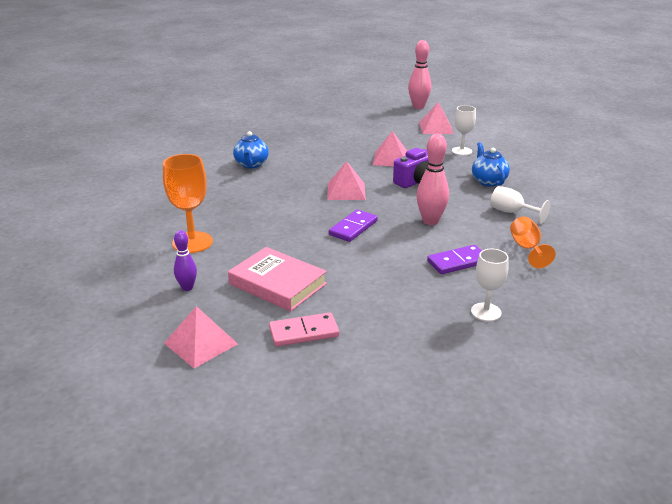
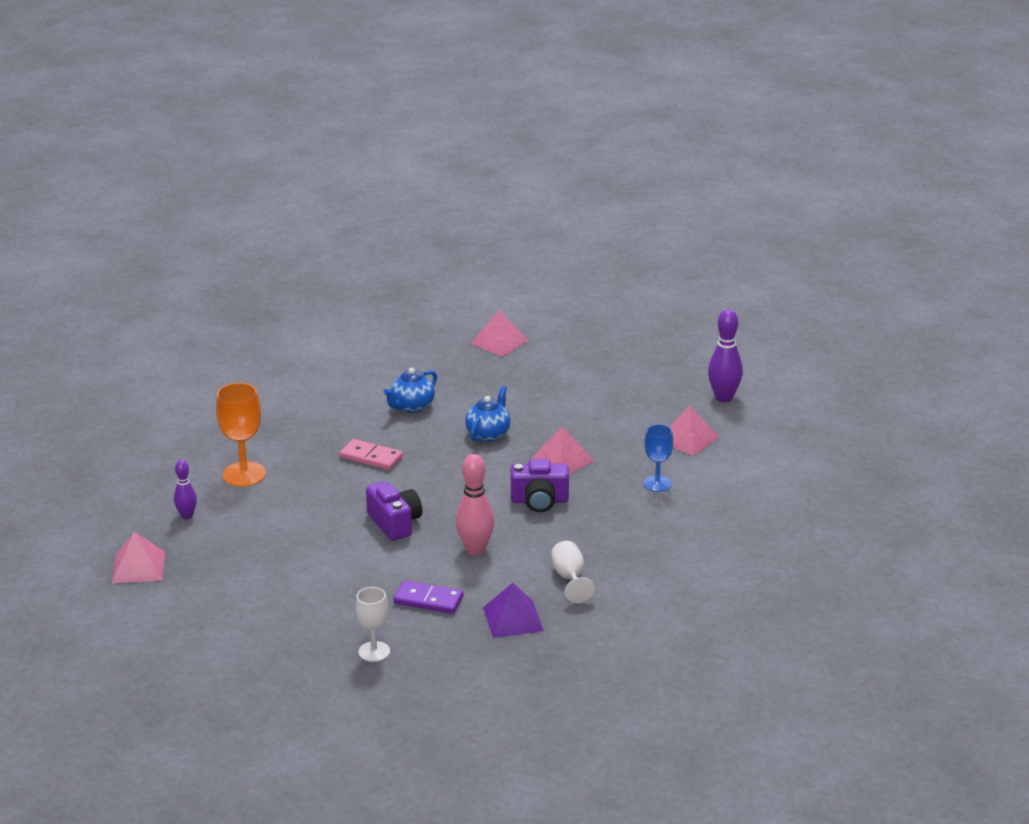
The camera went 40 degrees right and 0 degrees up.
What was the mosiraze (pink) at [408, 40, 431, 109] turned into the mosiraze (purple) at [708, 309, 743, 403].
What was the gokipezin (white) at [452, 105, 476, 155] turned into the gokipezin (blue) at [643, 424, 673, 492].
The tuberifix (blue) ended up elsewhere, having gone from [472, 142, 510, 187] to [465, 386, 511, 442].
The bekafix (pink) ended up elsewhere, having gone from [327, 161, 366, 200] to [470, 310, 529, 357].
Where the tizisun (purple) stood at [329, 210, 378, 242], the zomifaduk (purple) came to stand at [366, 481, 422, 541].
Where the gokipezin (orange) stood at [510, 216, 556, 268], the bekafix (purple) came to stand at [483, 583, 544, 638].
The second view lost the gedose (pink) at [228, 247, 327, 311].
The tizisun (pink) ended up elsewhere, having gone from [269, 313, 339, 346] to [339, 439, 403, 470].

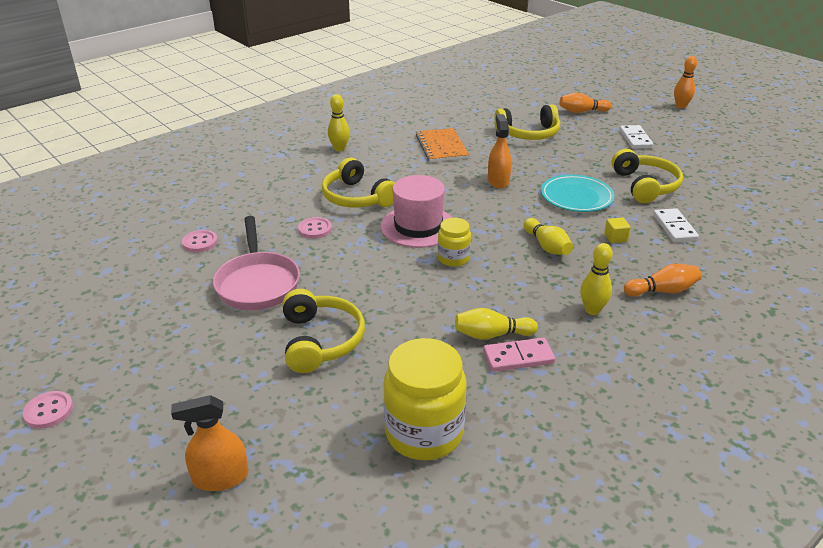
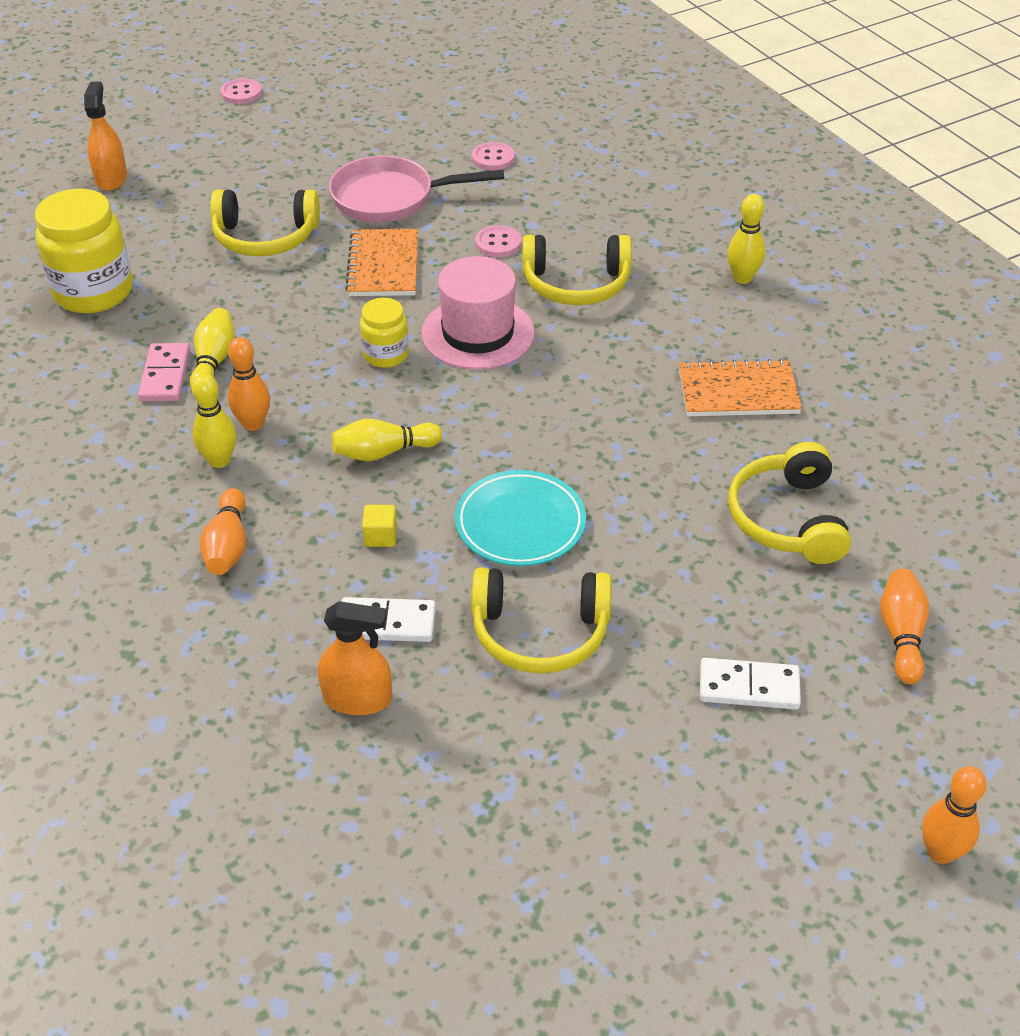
The camera went 100 degrees right and 10 degrees up.
The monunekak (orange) ended up elsewhere, having gone from [488, 114, 512, 188] to [318, 601, 392, 715].
The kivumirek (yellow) at [322, 158, 394, 208] ended up facing another way, 150 degrees counterclockwise from before.
The second view gained the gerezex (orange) at [345, 229, 418, 296].
The second view gained the mosiraze (orange) at [228, 337, 270, 431].

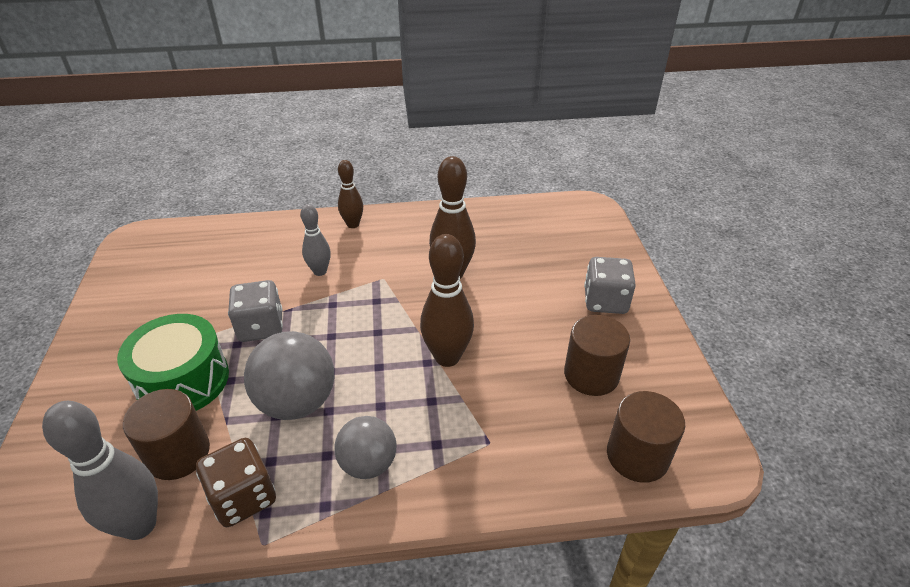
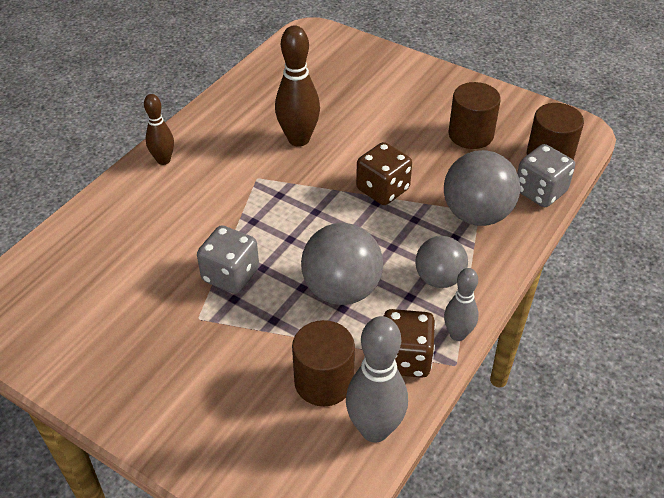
The camera went 50 degrees left and 5 degrees up.
The mosiraze (grey) ended up elsewhere, having gone from [301, 204, 331, 276] to [444, 268, 478, 341].
Where the mosiraze (brown) stood at [420, 234, 474, 367], the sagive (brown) came to stand at [356, 142, 412, 205].
The sagive (grey) ended up elsewhere, having gone from [584, 257, 636, 314] to [517, 144, 575, 207].
The second view lost the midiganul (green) at [117, 314, 229, 411].
The second view gained the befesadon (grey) at [444, 150, 520, 226].

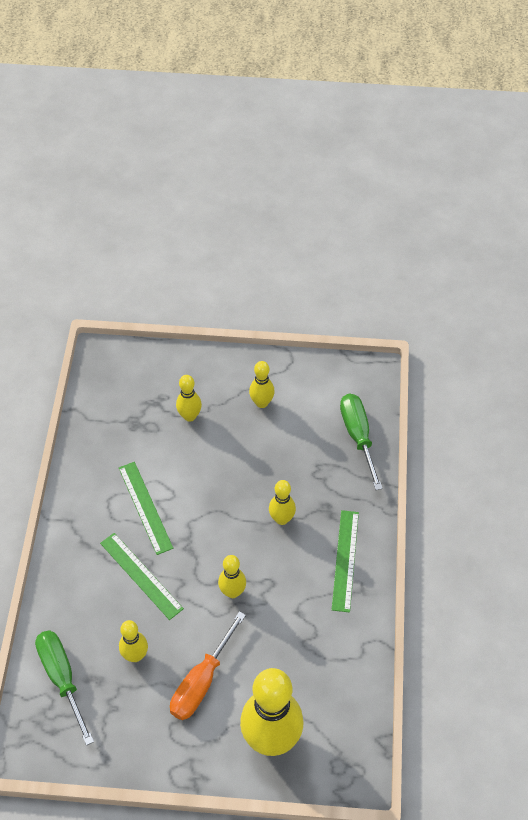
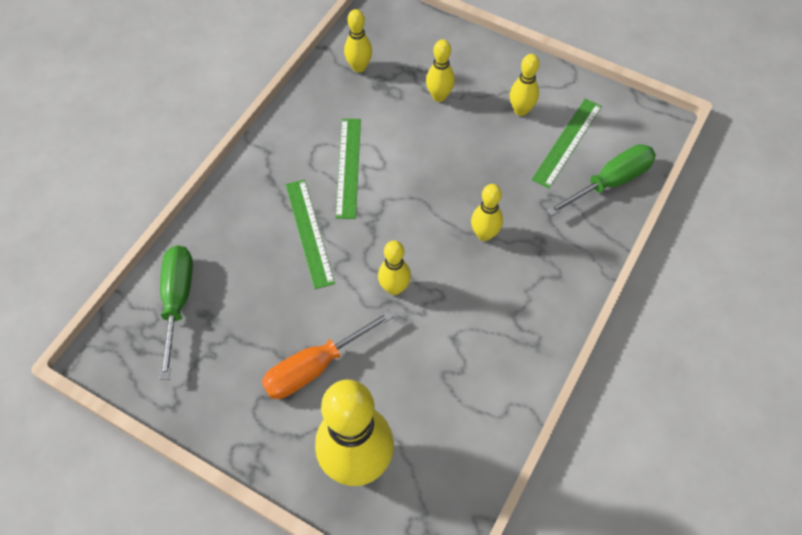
The camera went 25 degrees right and 5 degrees up.
The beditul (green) at [340, 394, 383, 490] ended up facing another way, 45 degrees clockwise from before.
The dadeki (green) ended up elsewhere, having gone from [332, 510, 359, 612] to [532, 99, 602, 188].
The mosiraze (yellow) ended up elsewhere, having gone from [119, 620, 148, 662] to [344, 9, 372, 73].

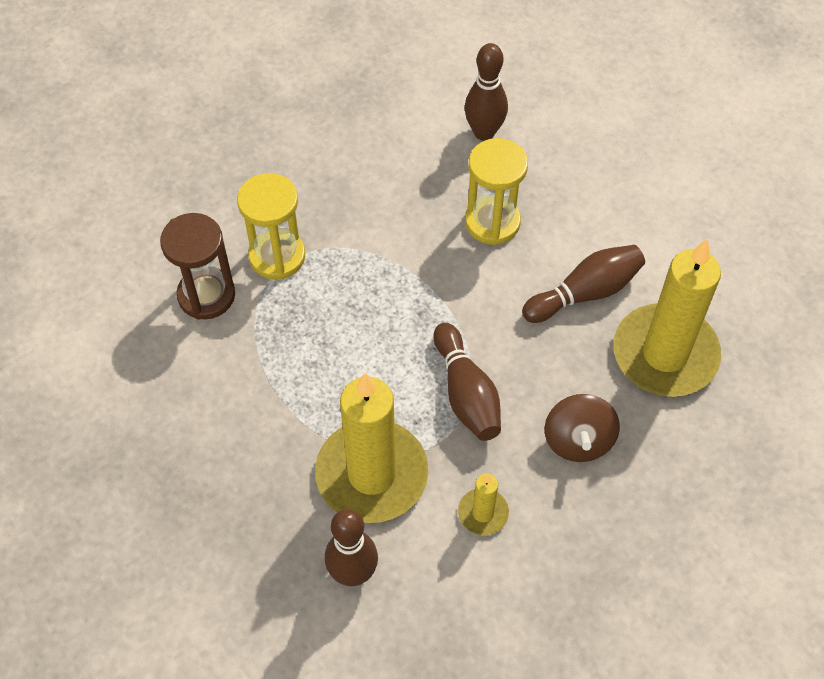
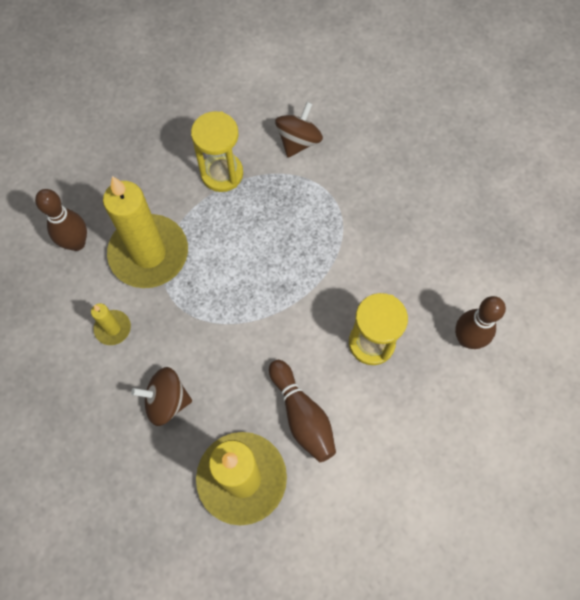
The camera went 90 degrees right and 10 degrees up.
The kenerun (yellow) ended up elsewhere, having gone from [237, 173, 305, 280] to [191, 111, 243, 192].
Where the kenerun (brown) stood at [160, 213, 235, 320], the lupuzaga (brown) came to stand at [275, 102, 323, 158].
The second view lost the mosiraze (brown) at [433, 323, 501, 441].

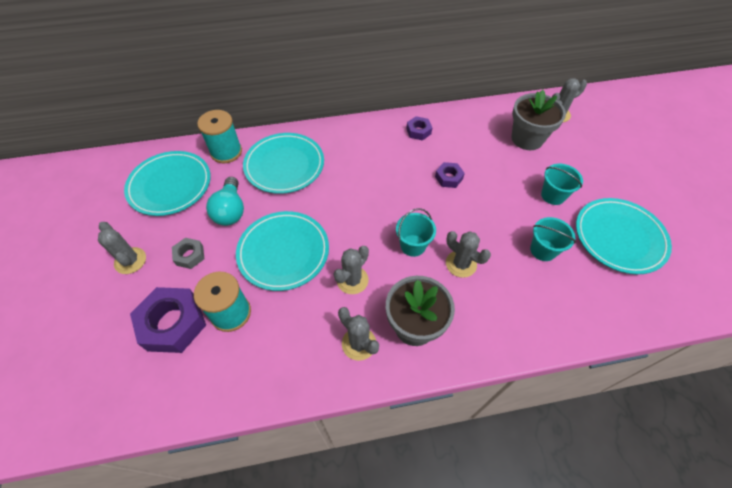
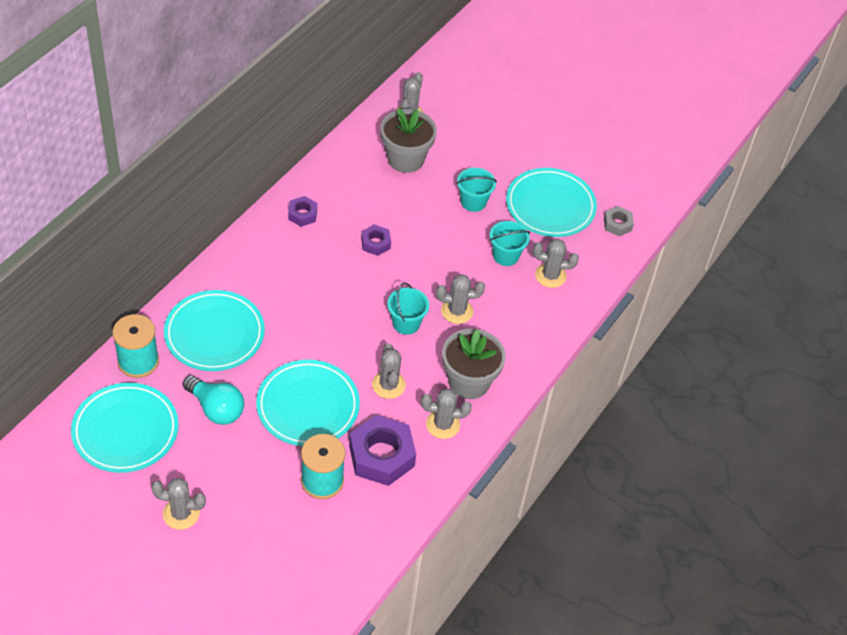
The camera went 50 degrees left and 5 degrees down.
The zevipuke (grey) ended up elsewhere, having gone from [172, 238, 204, 269] to [604, 206, 634, 236].
The zevipuke (purple) ended up elsewhere, having gone from [130, 287, 206, 353] to [349, 415, 416, 486].
The second view gained the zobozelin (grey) at [533, 239, 579, 288].

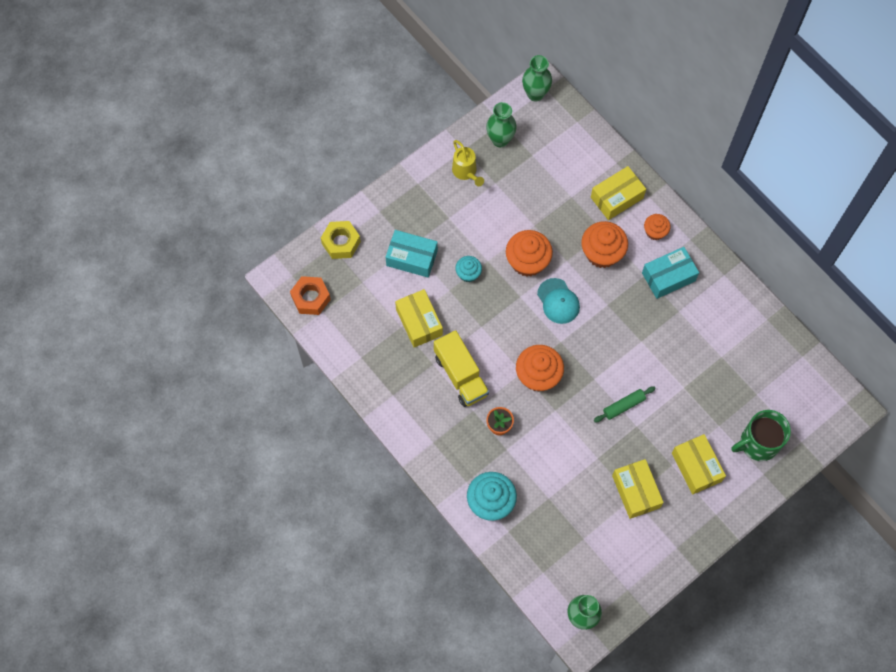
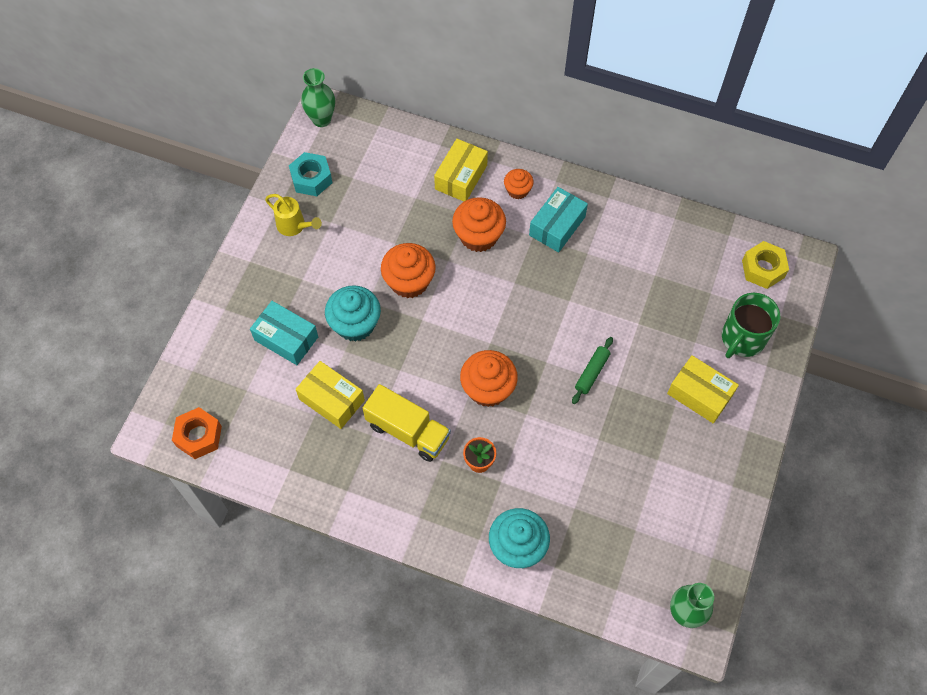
The camera went 30 degrees left and 5 degrees down.
Where the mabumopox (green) stood at [486, 102, 517, 147], the zevipuke (turquoise) came to stand at [289, 152, 332, 196].
The zevipuke (yellow) ended up elsewhere, having gone from [321, 221, 361, 259] to [742, 241, 789, 289].
The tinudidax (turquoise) at [386, 230, 438, 278] ended up facing another way, 45 degrees clockwise from before.
The size of the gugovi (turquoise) at [455, 256, 482, 282] changed by a factor of 1.75.
The second view lost the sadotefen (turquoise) at [537, 278, 580, 324].
The second view lost the tinudidax (yellow) at [612, 459, 664, 519].

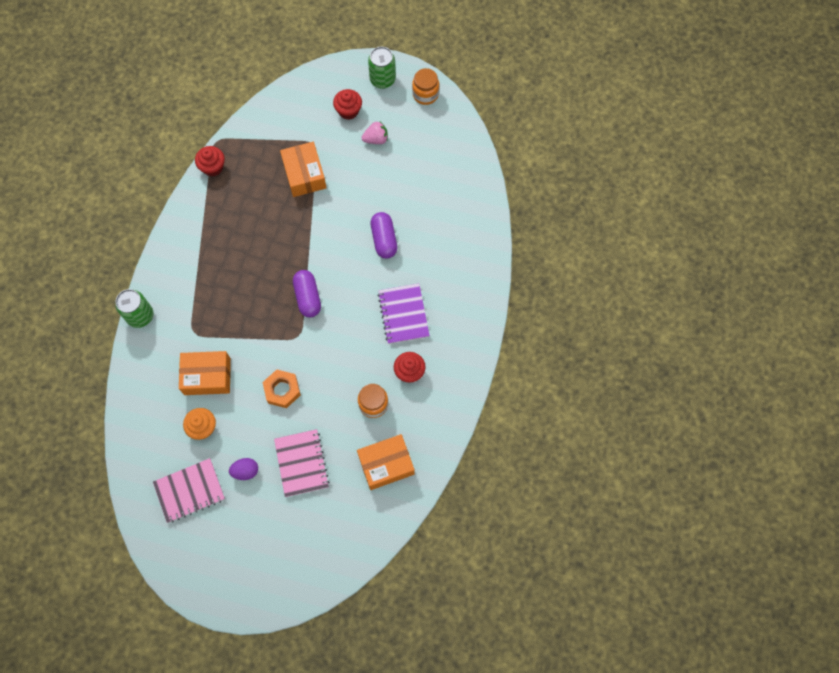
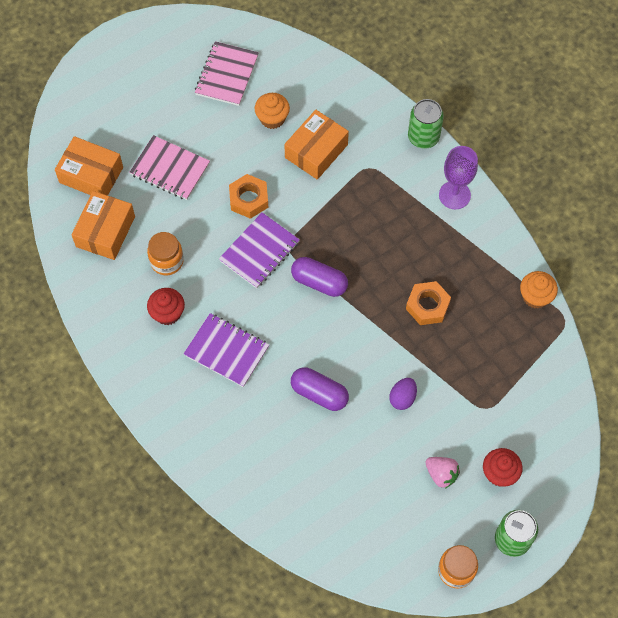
The camera went 130 degrees right and 5 degrees down.
The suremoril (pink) at [361, 122, 388, 144] ended up facing another way, 75 degrees counterclockwise from before.
The tinudidax (orange) ended up elsewhere, having gone from [280, 142, 327, 197] to [55, 136, 123, 196].
What was the gugovi (red) at [195, 146, 225, 177] turned into the gugovi (orange) at [520, 271, 558, 308].
The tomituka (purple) ended up elsewhere, having gone from [229, 458, 258, 480] to [389, 378, 417, 410].
The second view gained the gokipezin (purple) at [439, 146, 478, 209].
The second view gained the gerezex (purple) at [219, 212, 300, 288].
The second view gained the zevipuke (orange) at [406, 281, 451, 325].

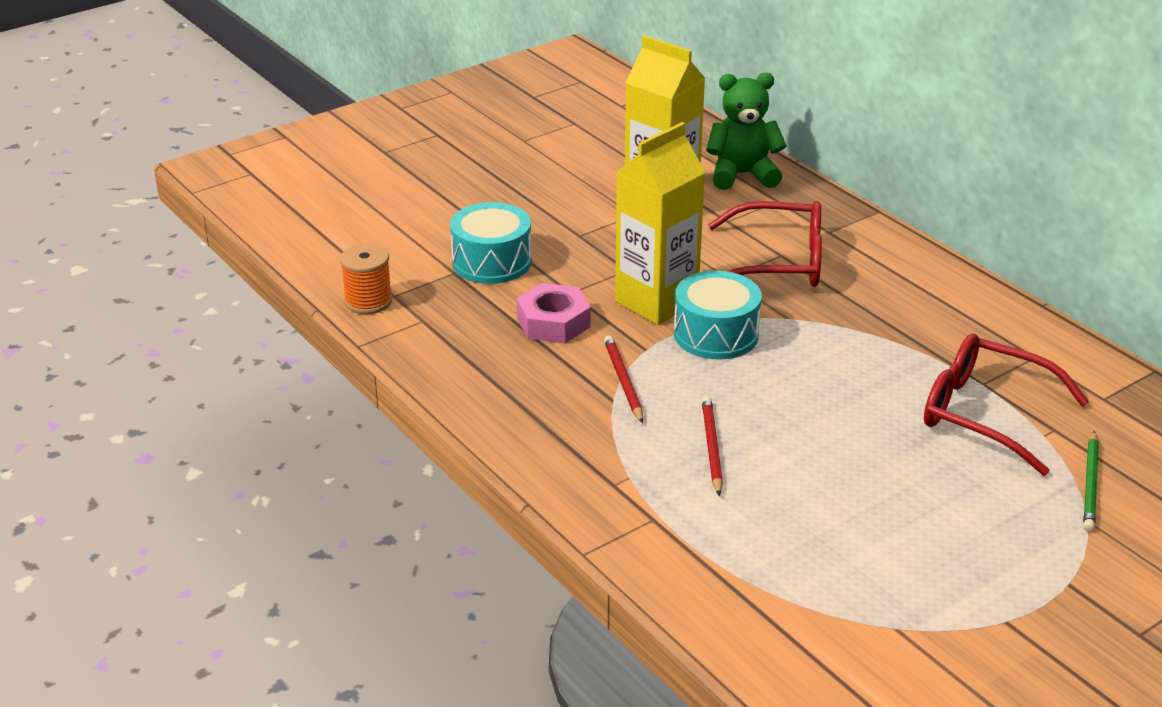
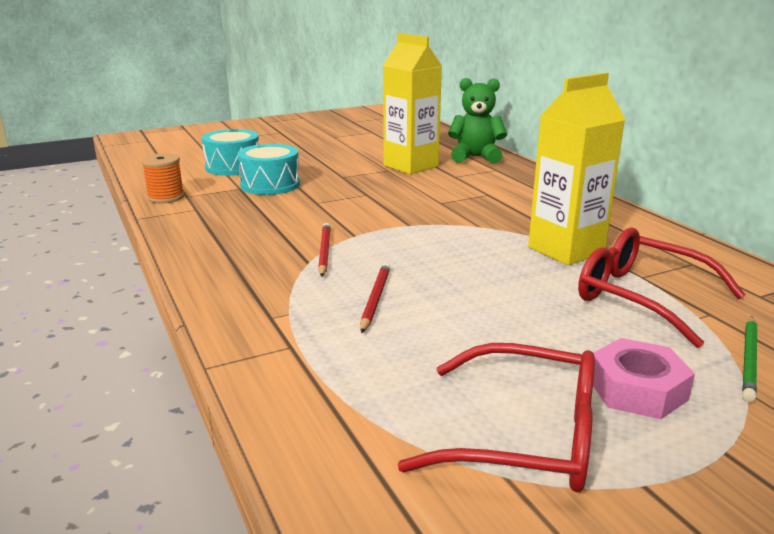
The camera went 10 degrees right and 10 degrees down.
The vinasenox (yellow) ended up elsewhere, having gone from [615, 122, 705, 325] to [528, 73, 626, 265].
The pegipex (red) ended up elsewhere, having gone from [708, 201, 822, 287] to [397, 343, 595, 492].
The midiganul (turquoise) ended up elsewhere, having gone from [674, 271, 762, 360] to [202, 129, 259, 176].
The zevipuke (pink) ended up elsewhere, having gone from [517, 283, 591, 343] to [593, 338, 695, 419].

